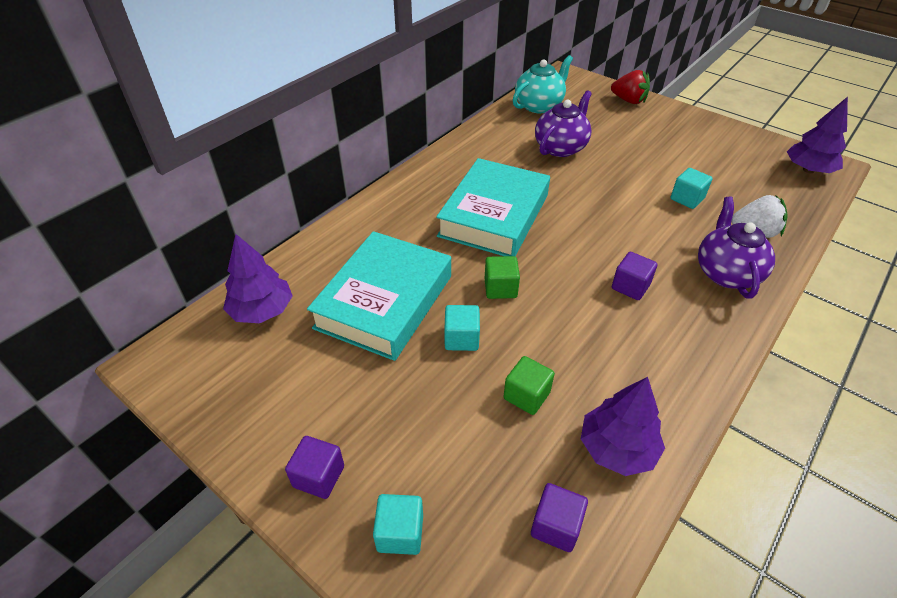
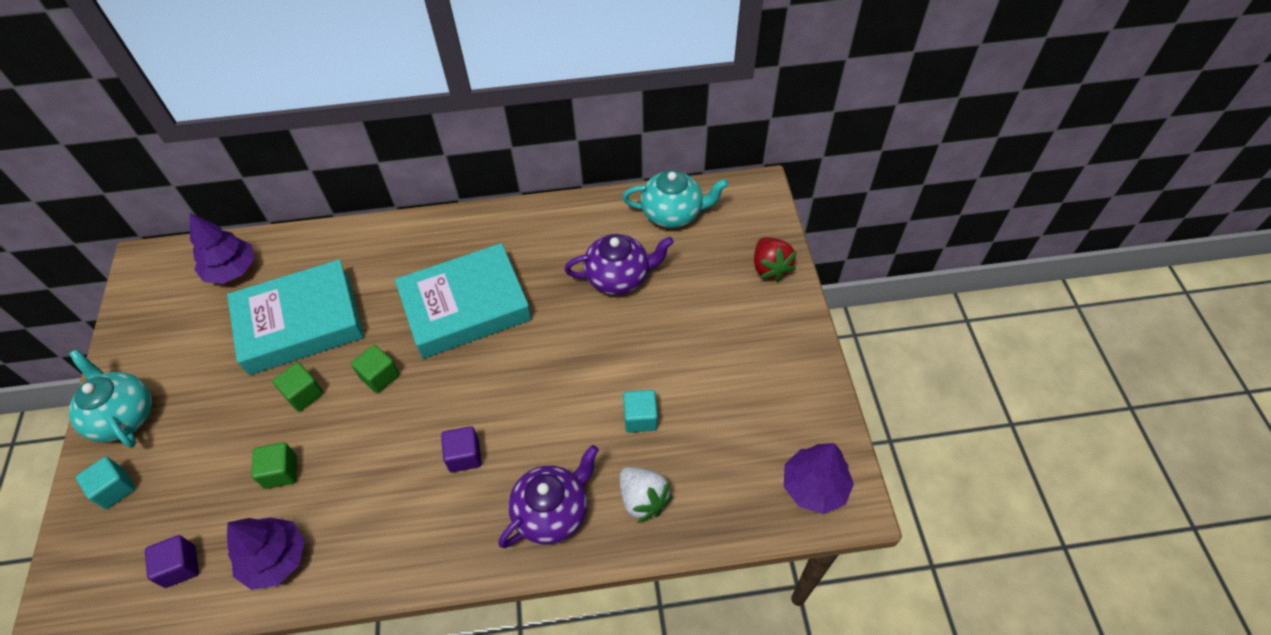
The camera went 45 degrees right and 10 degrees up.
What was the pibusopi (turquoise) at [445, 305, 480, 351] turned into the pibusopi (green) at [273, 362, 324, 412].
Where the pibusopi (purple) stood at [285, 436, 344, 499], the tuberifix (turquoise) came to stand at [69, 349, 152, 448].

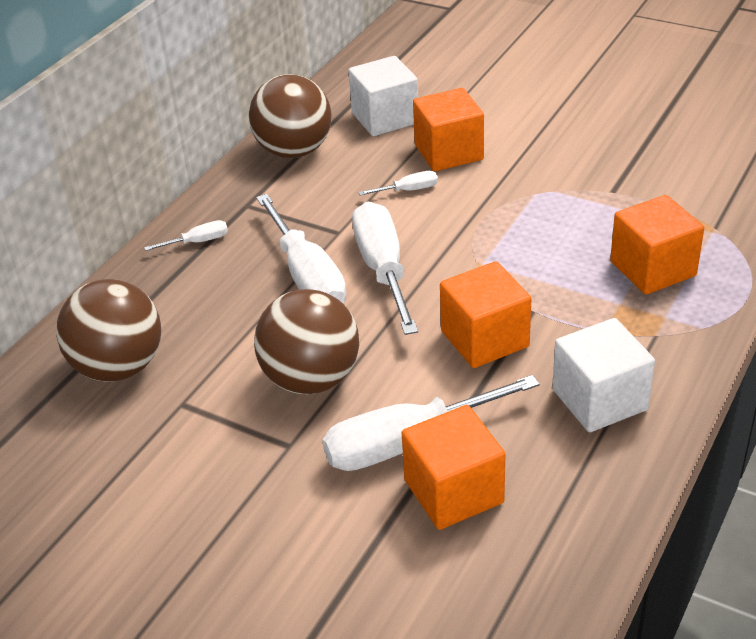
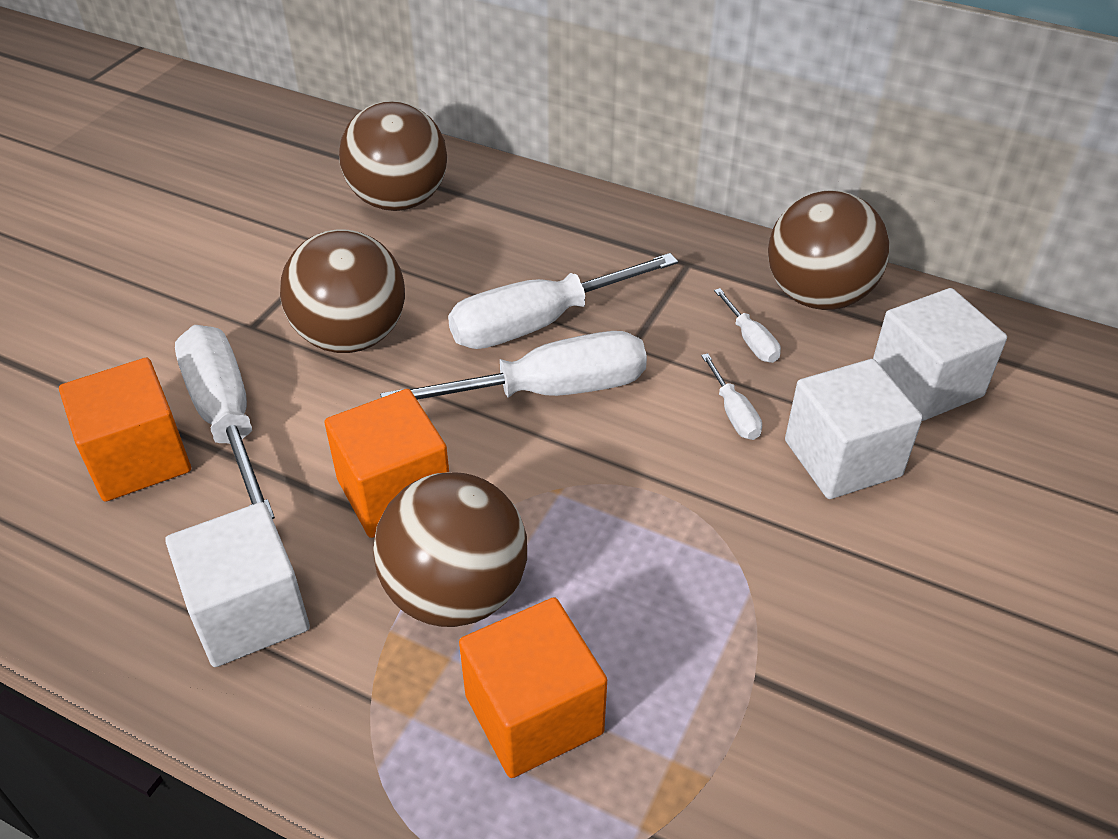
The camera went 85 degrees right and 5 degrees up.
What was the pibusopi (orange) at [413, 88, 484, 171] turned into the pibusopi (white) at [785, 359, 923, 499].
The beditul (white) ended up elsewhere, having gone from [144, 220, 228, 251] to [714, 288, 781, 363].
The second view gained the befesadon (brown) at [373, 472, 527, 627].

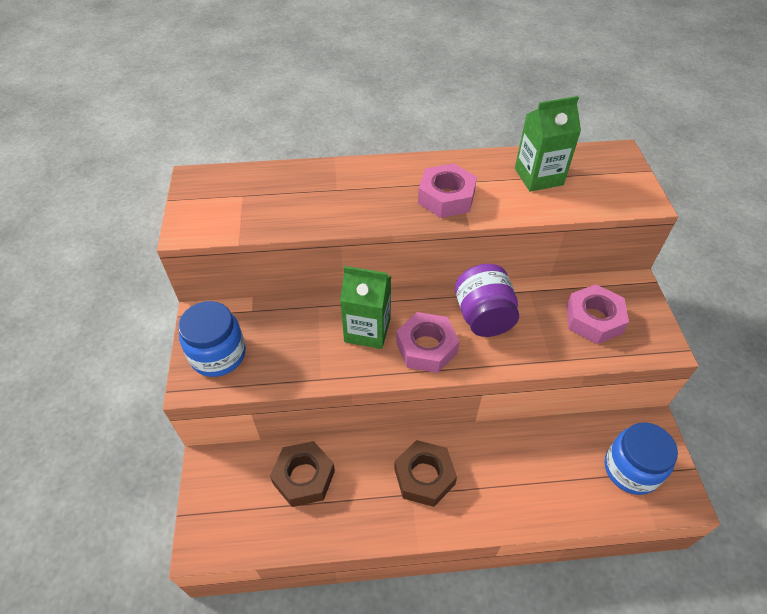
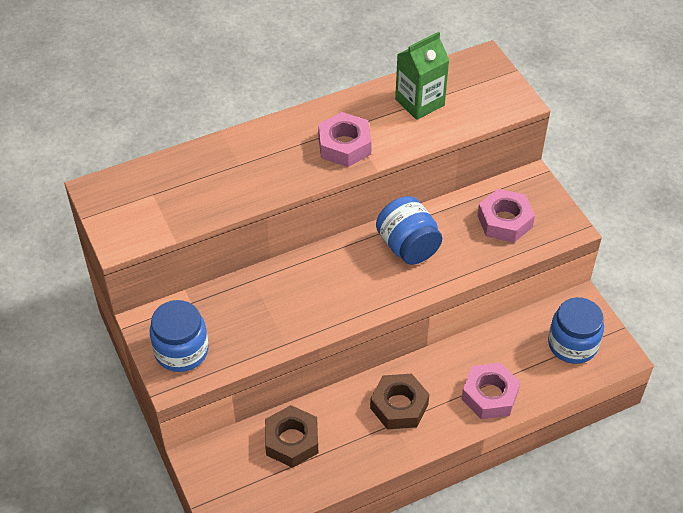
The camera went 20 degrees left and 0 degrees up.
What was the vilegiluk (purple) at [455, 264, 519, 337] turned into the vilegiluk (blue) at [376, 196, 442, 265].
The second view lost the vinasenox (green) at [340, 266, 391, 349].
The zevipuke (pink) ended up elsewhere, having gone from [396, 312, 460, 373] to [461, 363, 521, 419].

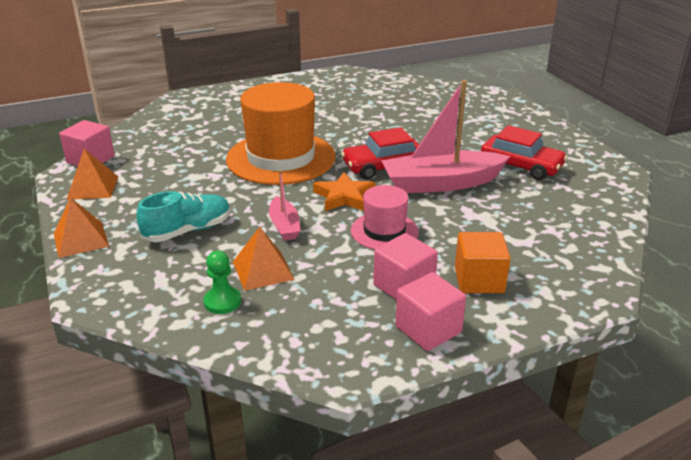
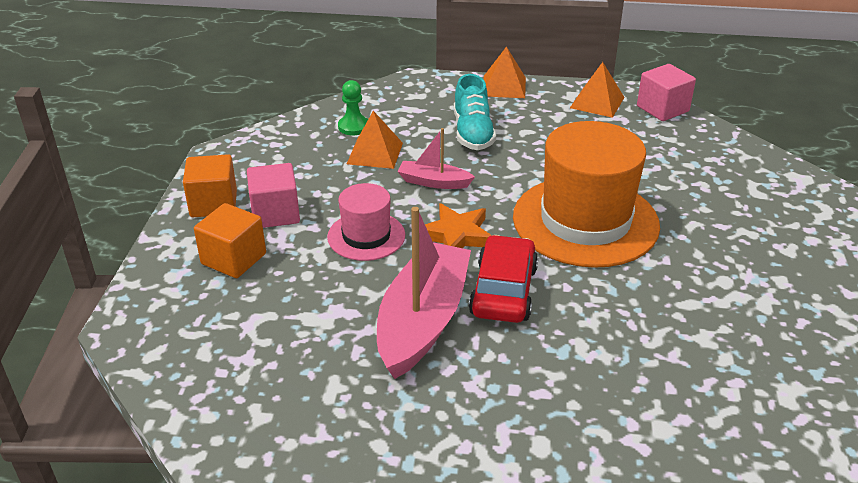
The camera went 120 degrees right and 5 degrees up.
The second view lost the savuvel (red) at [481, 125, 568, 180].
What was the pibusopi (pink) at [395, 272, 466, 351] turned into the pibusopi (orange) at [183, 154, 237, 217].

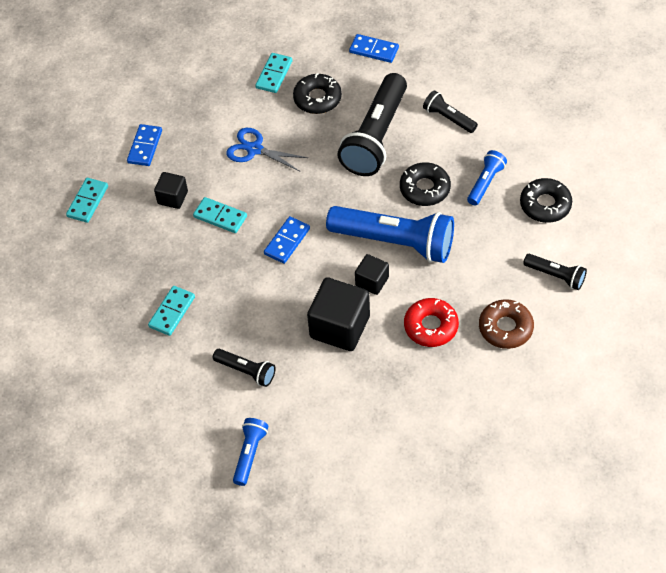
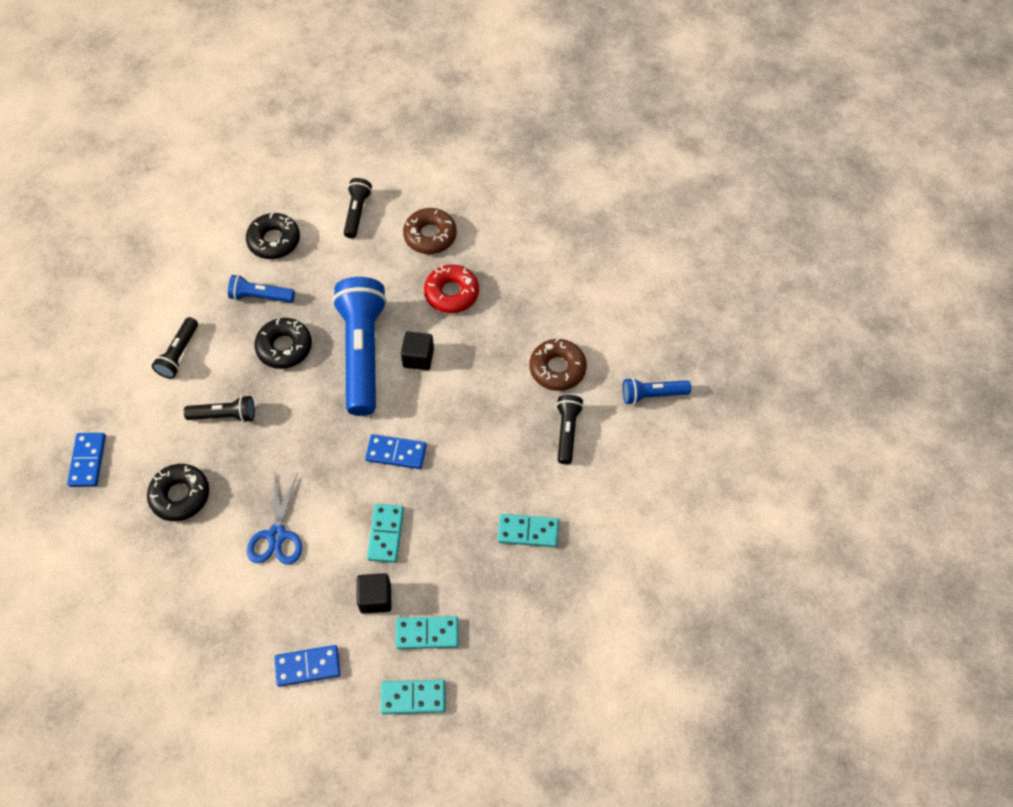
The camera went 115 degrees left and 5 degrees up.
The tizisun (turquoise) ended up elsewhere, having gone from [255, 53, 292, 93] to [396, 616, 459, 649].
The size of the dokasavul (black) at [337, 73, 407, 176] changed by a factor of 0.48.
The second view lost the pibusopi (black) at [307, 277, 370, 351].
The second view gained the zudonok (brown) at [530, 339, 587, 391].

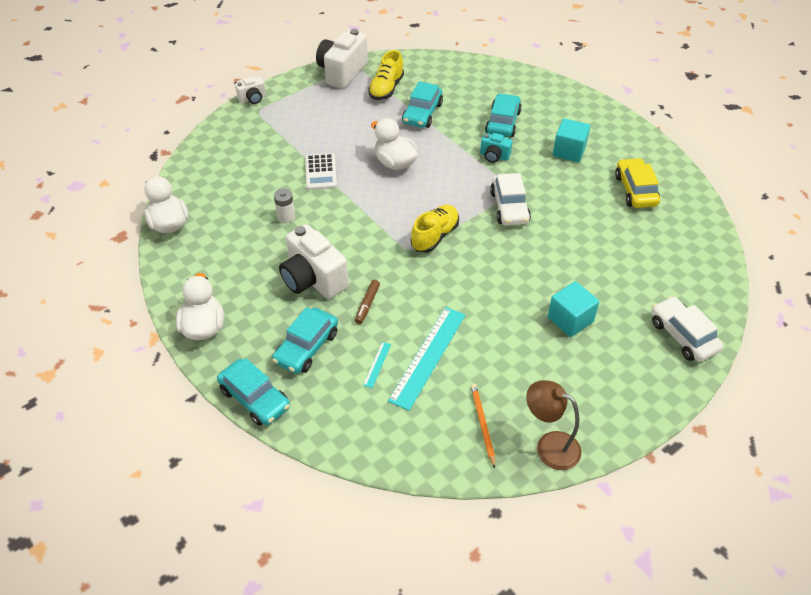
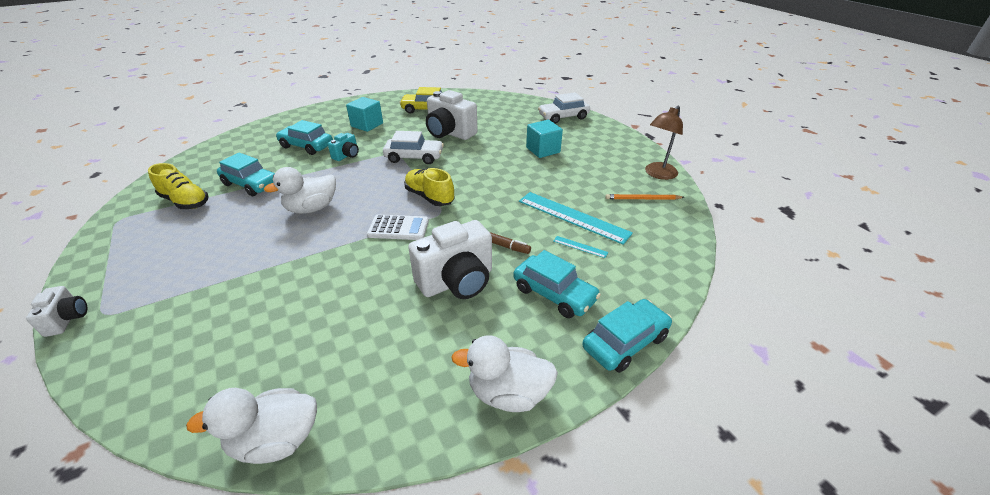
The camera went 80 degrees left and 10 degrees down.
The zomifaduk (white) ended up elsewhere, having gone from [316, 29, 368, 89] to [426, 90, 478, 140].
The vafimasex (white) ended up elsewhere, having gone from [305, 153, 337, 190] to [367, 215, 429, 240].
The second view lost the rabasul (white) at [274, 189, 295, 224].

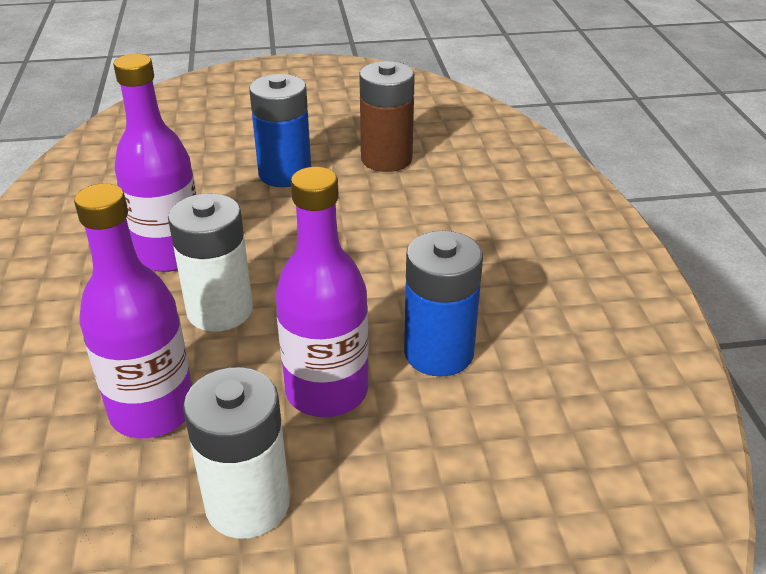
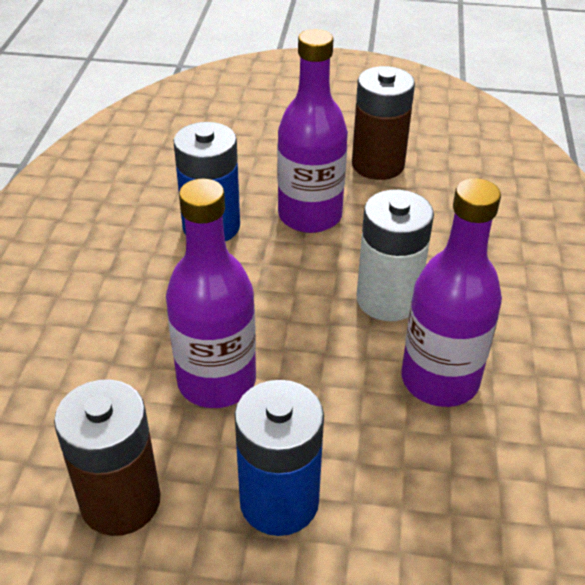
The camera went 165 degrees left and 5 degrees up.
The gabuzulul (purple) ended up elsewhere, having gone from [74, 183, 192, 438] to [166, 179, 256, 408].
What was the rabasul (white) at [183, 367, 290, 539] turned into the rabasul (brown) at [352, 66, 415, 180].

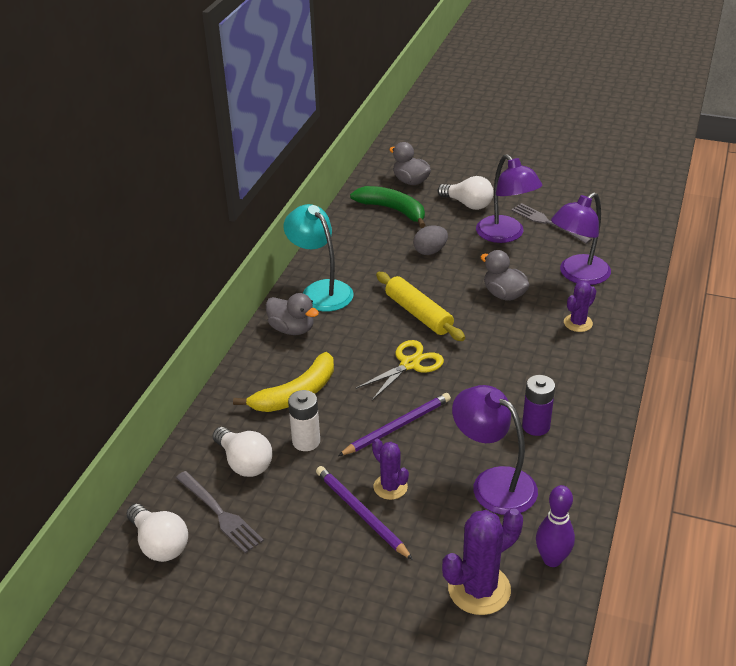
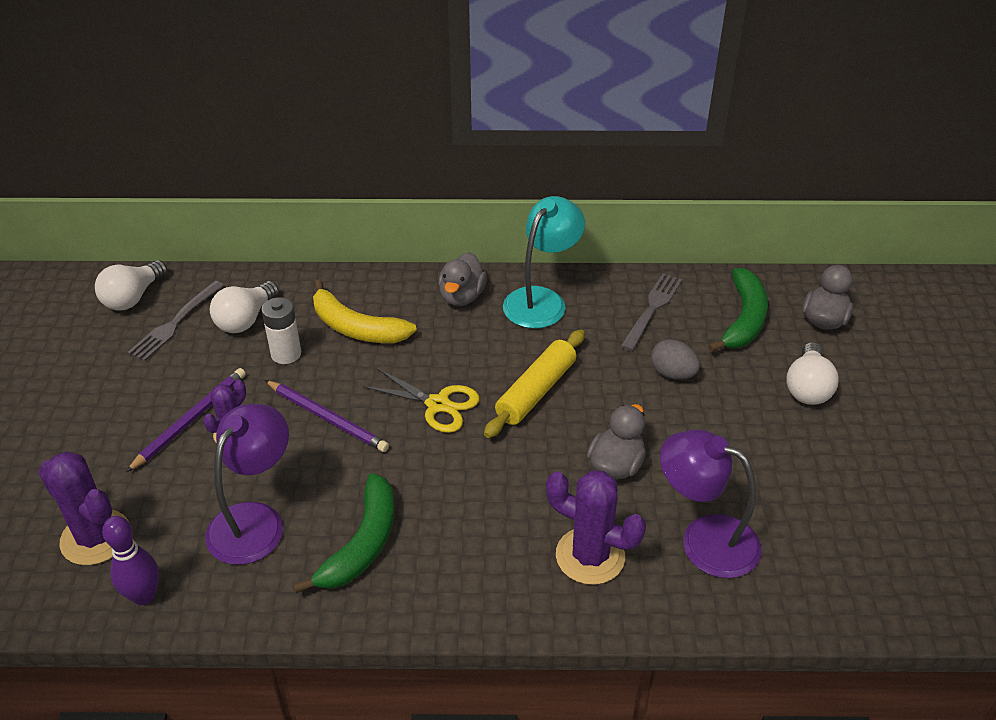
The camera went 70 degrees right and 5 degrees up.
The second view lost the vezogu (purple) at [476, 154, 542, 243].
The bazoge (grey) ended up elsewhere, having gone from [511, 203, 592, 244] to [621, 273, 682, 351].
The size of the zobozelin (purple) at [564, 281, 596, 332] changed by a factor of 1.66.
Where the rabasul (purple) stood at [522, 375, 555, 436], the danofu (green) came to stand at [293, 473, 395, 593].

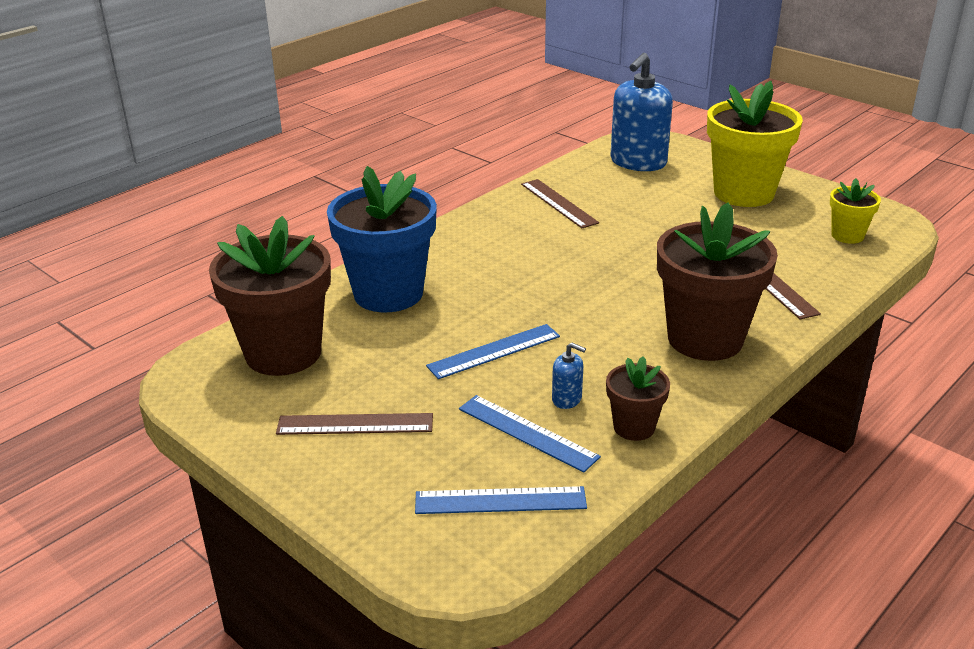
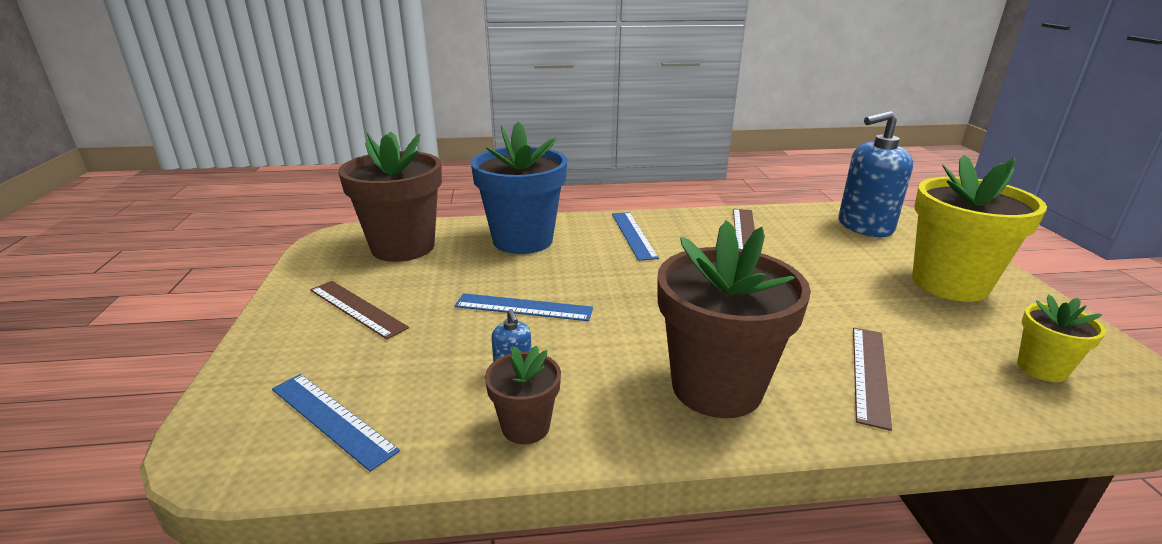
The camera went 40 degrees right and 5 degrees down.
The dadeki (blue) ended up elsewhere, having gone from [459, 395, 601, 473] to [612, 212, 659, 261].

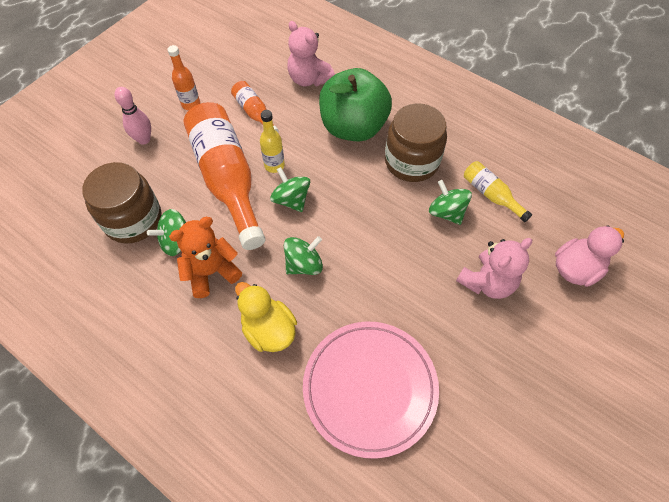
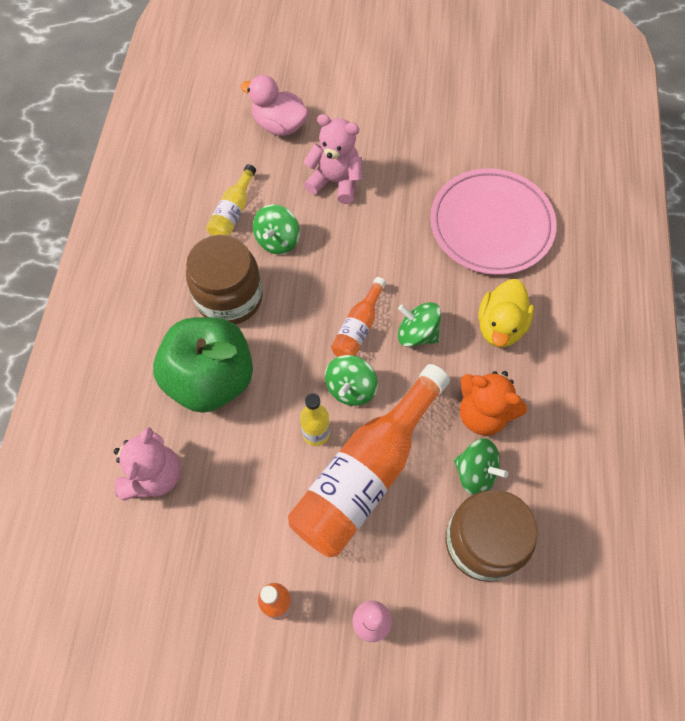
The camera went 120 degrees left and 5 degrees up.
The gabuzulul (orange) ended up elsewhere, having gone from [231, 81, 279, 132] to [331, 277, 386, 357].

